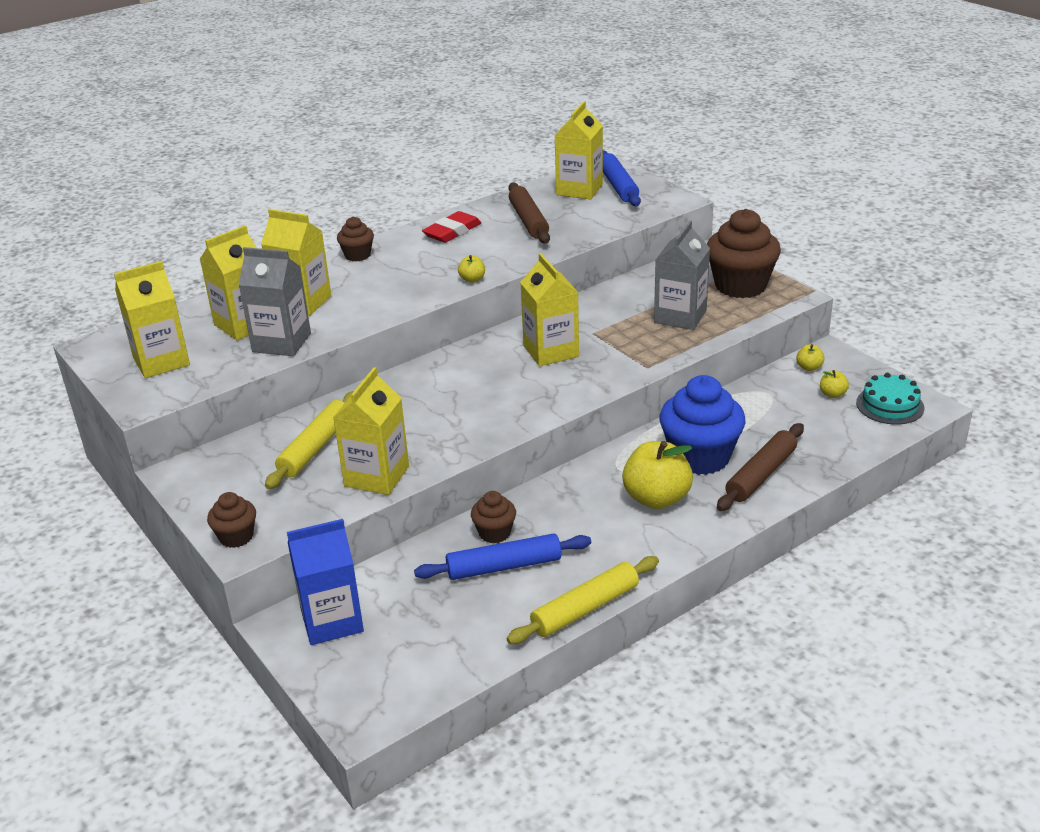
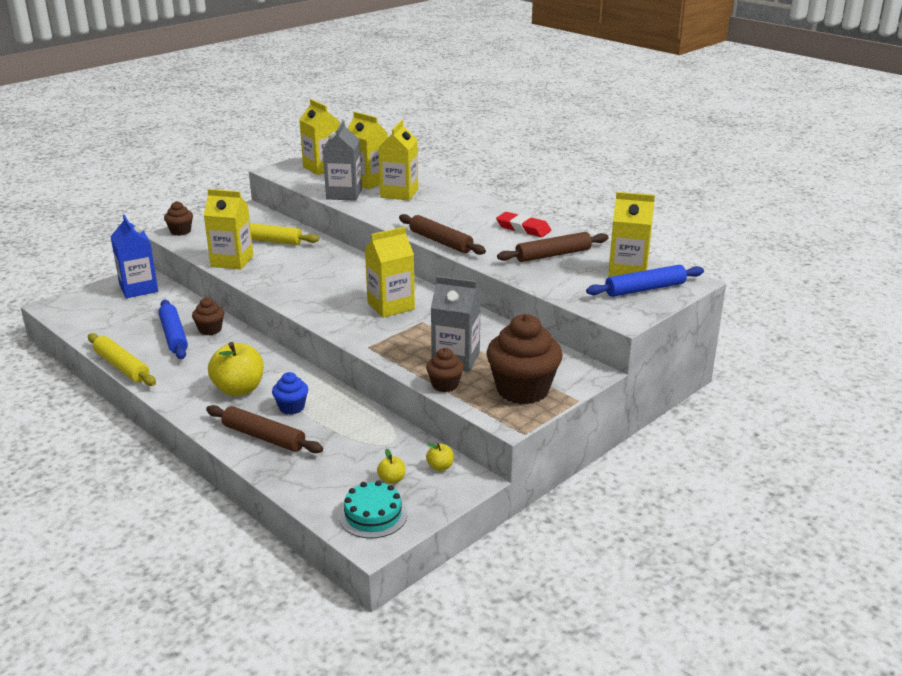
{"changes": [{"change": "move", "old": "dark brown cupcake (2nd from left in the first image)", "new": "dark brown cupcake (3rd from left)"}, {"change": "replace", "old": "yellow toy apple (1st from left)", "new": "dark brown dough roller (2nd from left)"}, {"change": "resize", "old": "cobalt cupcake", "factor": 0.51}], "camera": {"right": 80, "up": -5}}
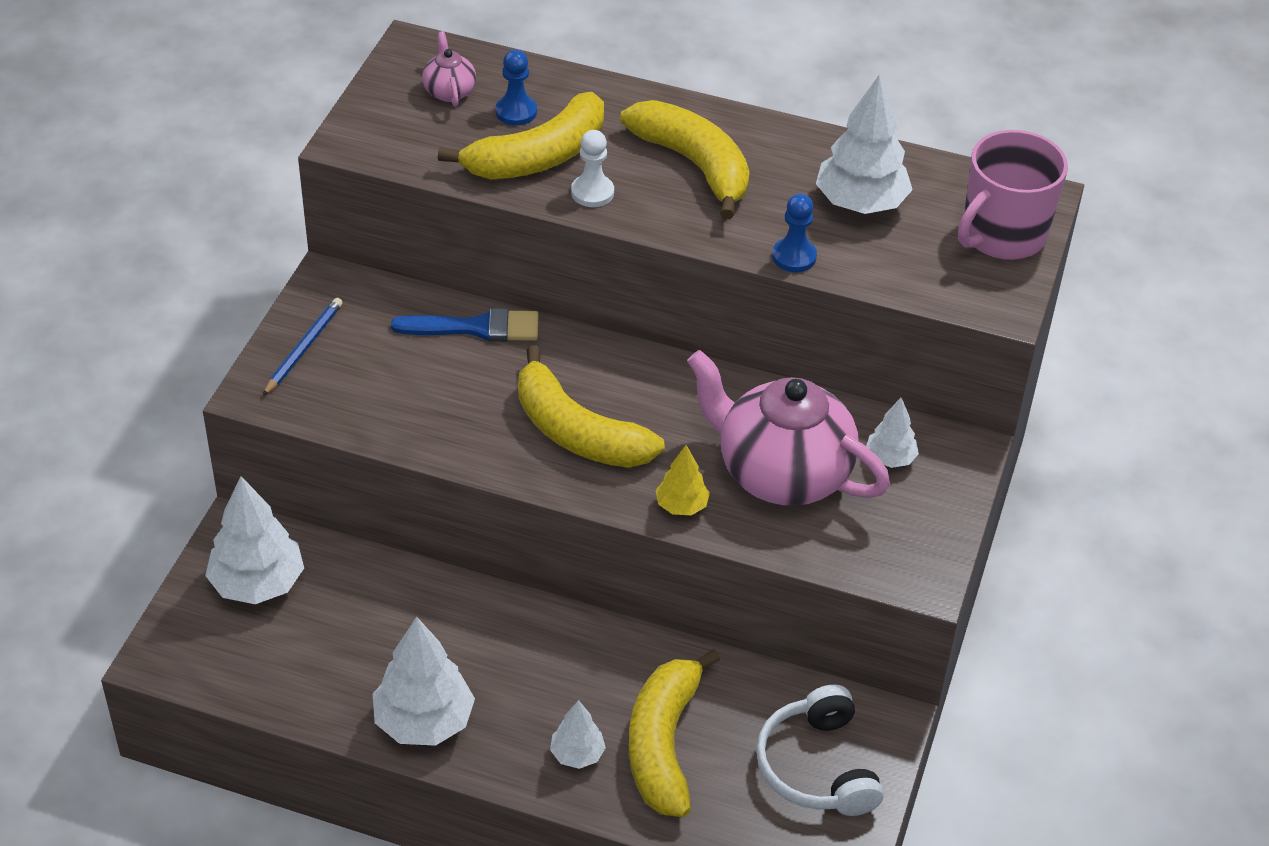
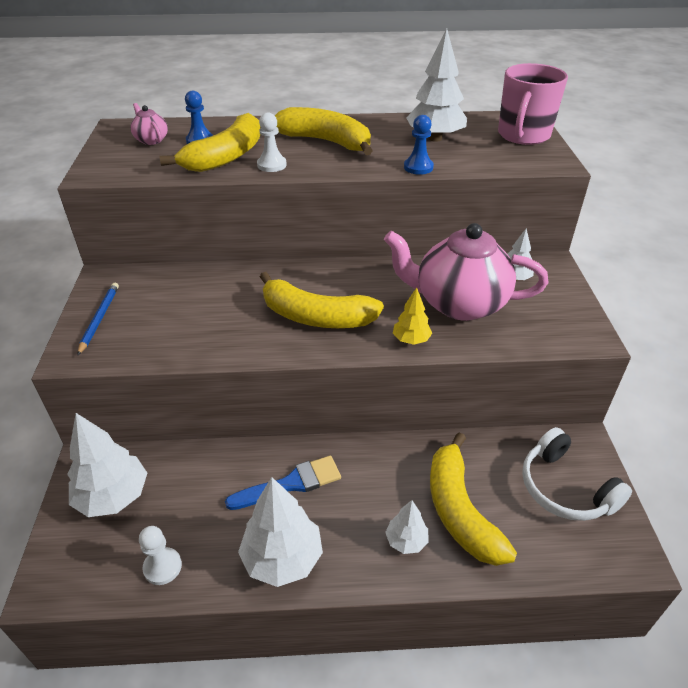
{"changes": [{"change": "move", "old": "cobalt paint brush"}, {"change": "insert", "new": "pure white chess pawn (1st from left)"}], "camera": {"right": -20, "up": -5}}
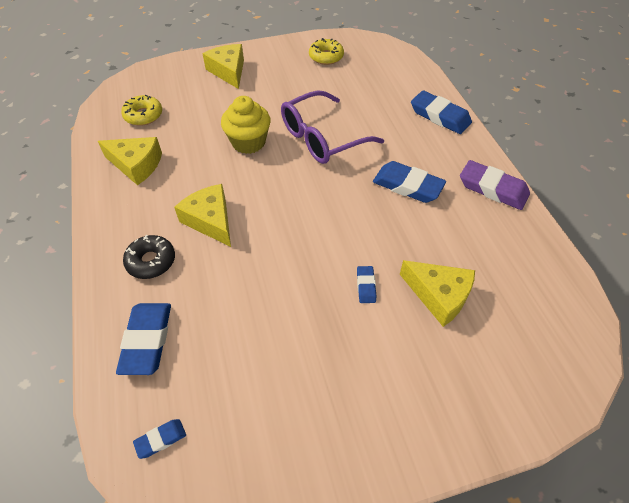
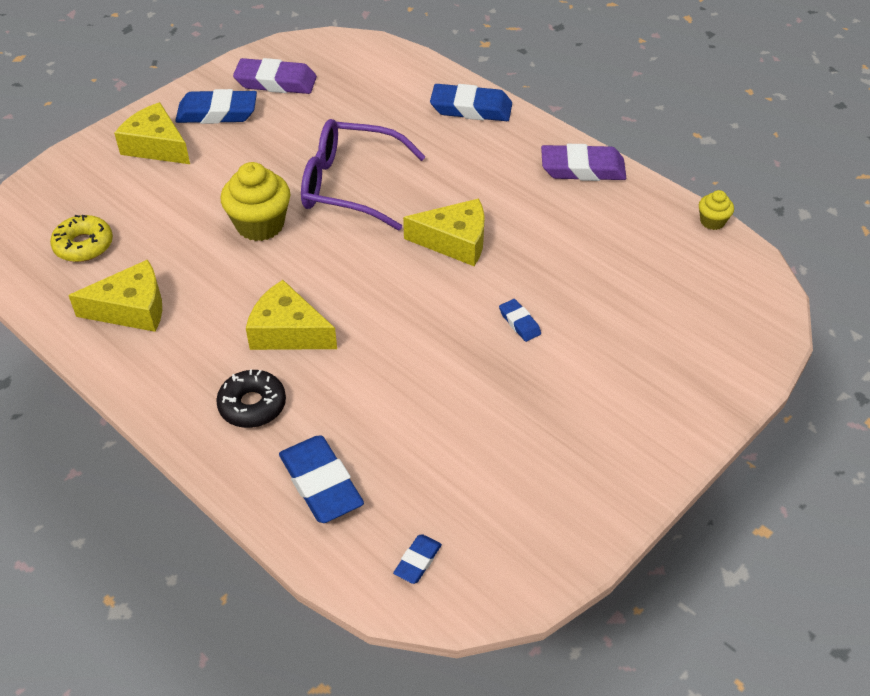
{"changes": [{"change": "replace", "old": "yellow doughnut (2nd from left)", "new": "violet pencil eraser (1st from left)"}, {"change": "rotate", "old": "violet eyeglasses", "degrees": 75}, {"change": "move", "old": "cobalt pencil eraser (4th from left in the first image)", "new": "cobalt pencil eraser (1st from left)"}, {"change": "move", "old": "yellow cheese (4th from left)"}, {"change": "insert", "new": "yellow cupcake (2nd from left)"}], "camera": {"right": -30, "up": -5}}
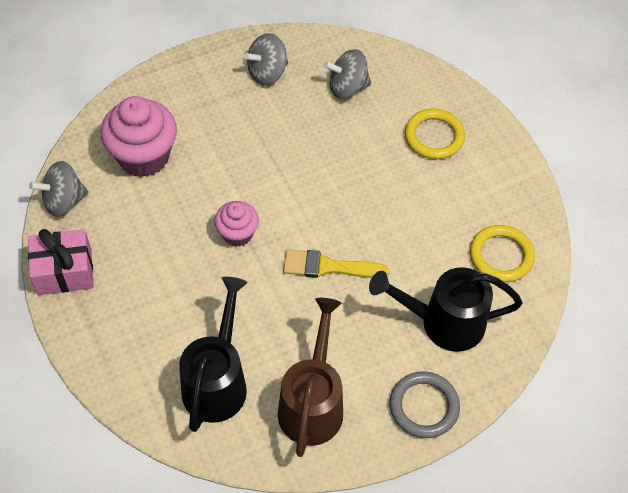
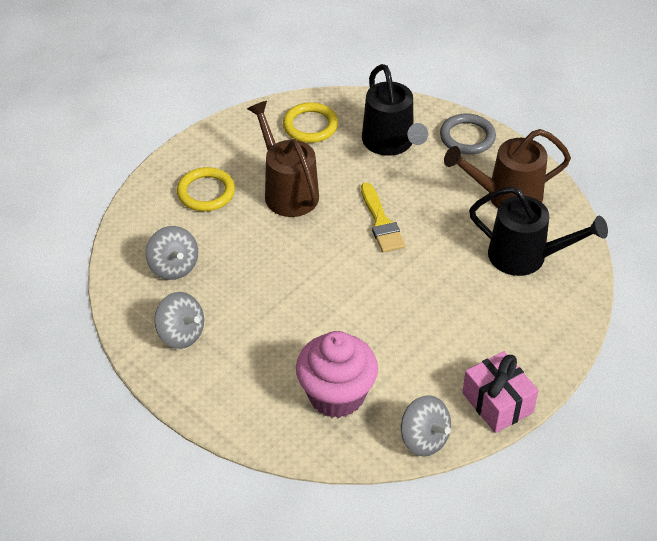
{"changes": [{"change": "delete", "old": "rose-pink cupcake (2nd from left)"}, {"change": "rotate", "old": "jet-black sprinkling can (1st from left in the first image)", "degrees": -150}, {"change": "insert", "new": "dark brown sprinkling can (1st from left)"}], "camera": {"right": -110, "up": -10}}
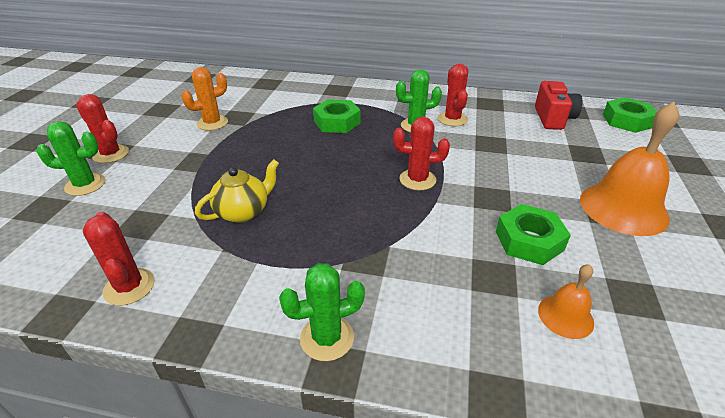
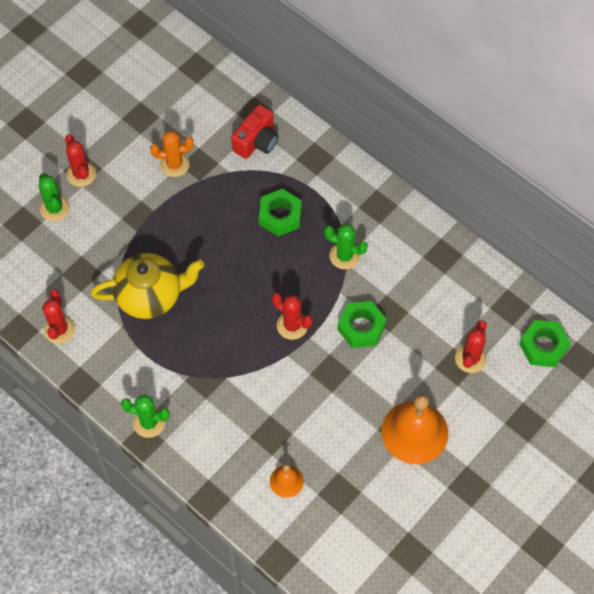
{"changes": [{"change": "move", "old": "crimson prickly plant (4th from left)"}, {"change": "move", "old": "crimson compact camera"}, {"change": "rotate", "old": "emerald prickly plant (1st from left)", "degrees": 45}, {"change": "resize", "old": "yellow china teapot", "factor": 1.59}, {"change": "move", "old": "emerald hex nut (2nd from left)"}], "camera": {"right": 30, "up": 25}}
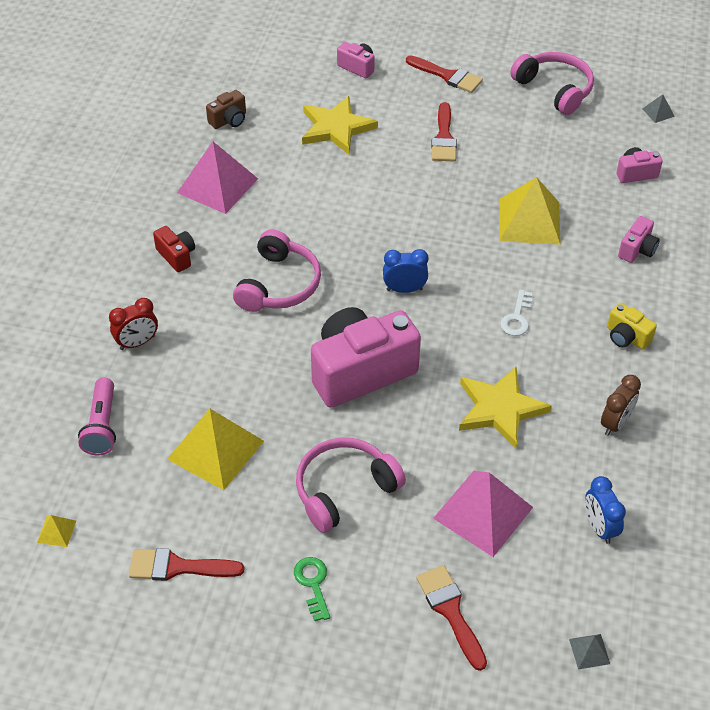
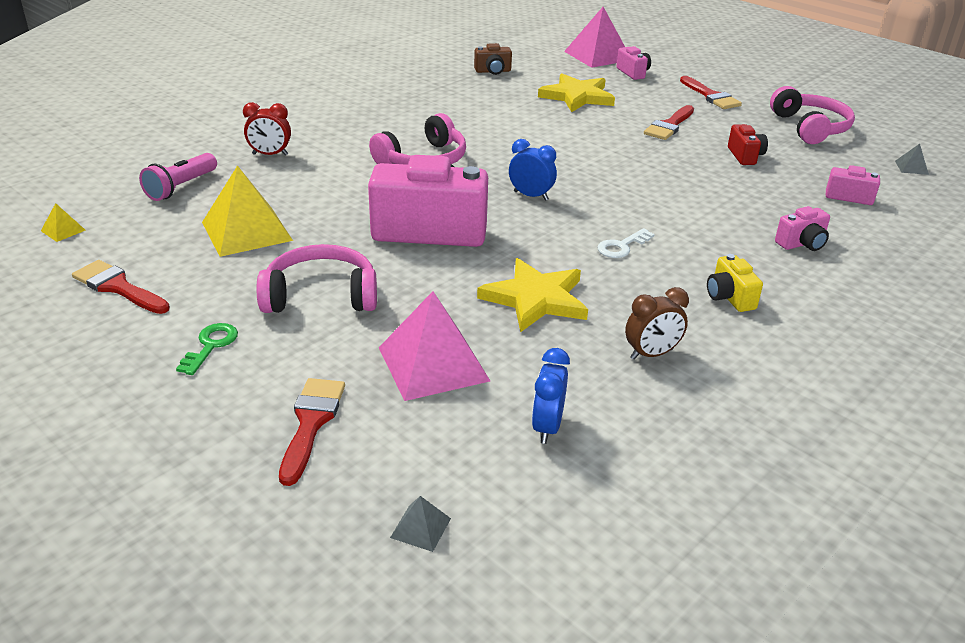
{"changes": [{"change": "move", "old": "rose-pink pyramid (1st from left in the first image)", "new": "rose-pink pyramid (2nd from left)"}, {"change": "delete", "old": "yellow pyramid (3rd from left)"}, {"change": "move", "old": "crimson compact camera"}], "camera": {"right": 30, "up": -15}}
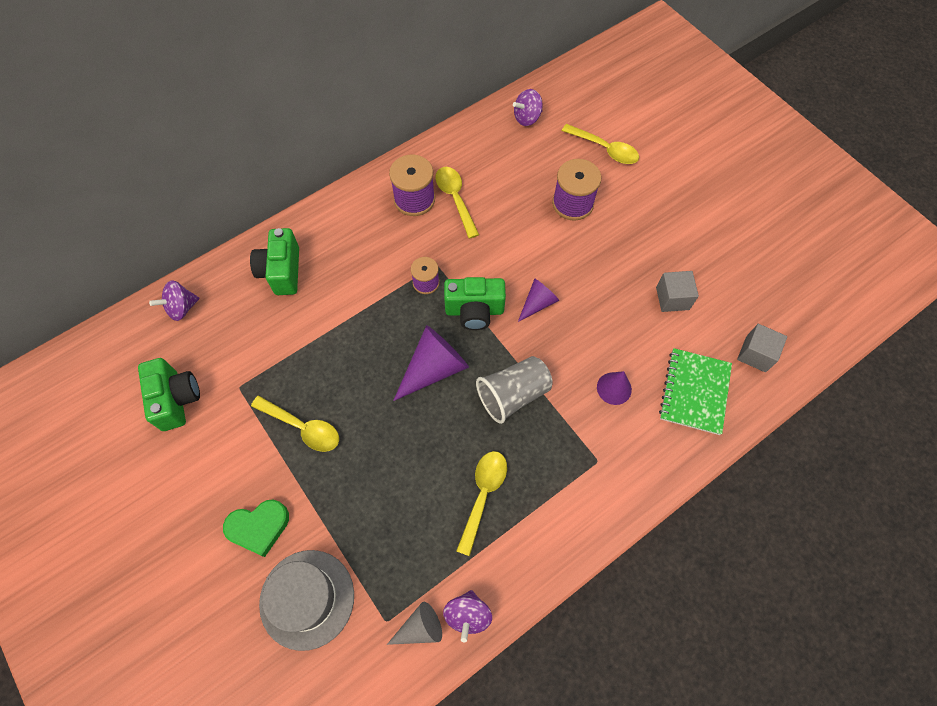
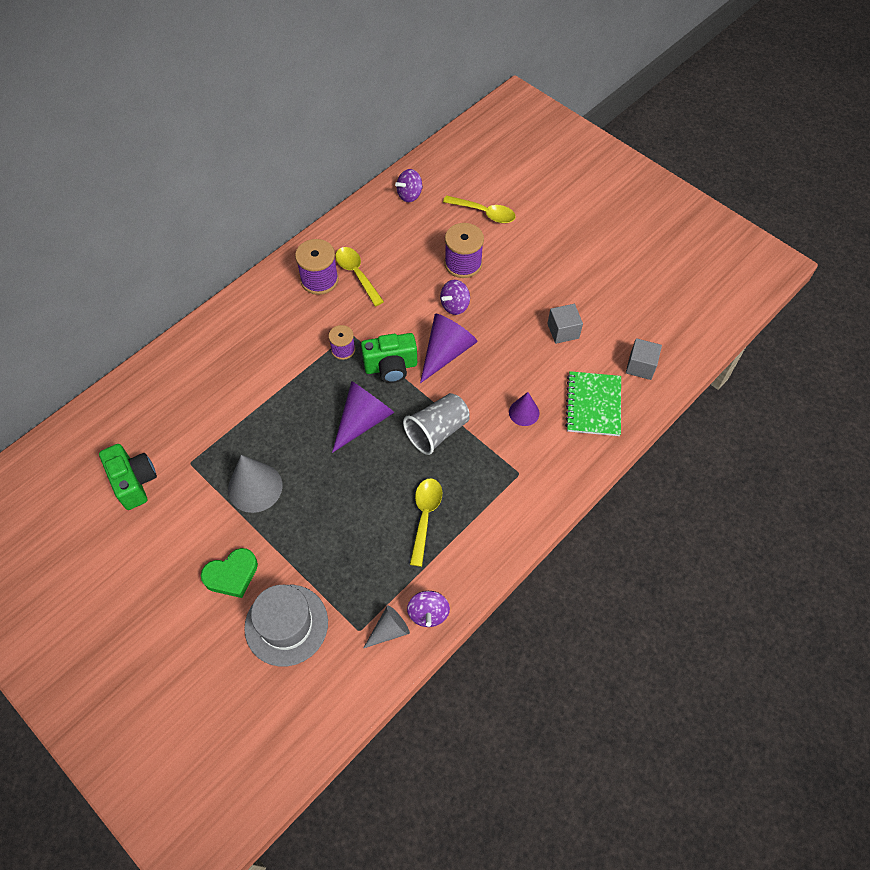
{"changes": [{"change": "delete", "old": "emerald compact camera (2nd from left)"}, {"change": "resize", "old": "violet cone shape (2nd from left)", "factor": 1.7}, {"change": "move", "old": "violet spinning top (1st from left in the first image)", "new": "violet spinning top (3rd from left)"}, {"change": "replace", "old": "yellow teaspoon (1st from left)", "new": "ash-grey cone shape (1st from left)"}], "camera": {"right": -10, "up": -5}}
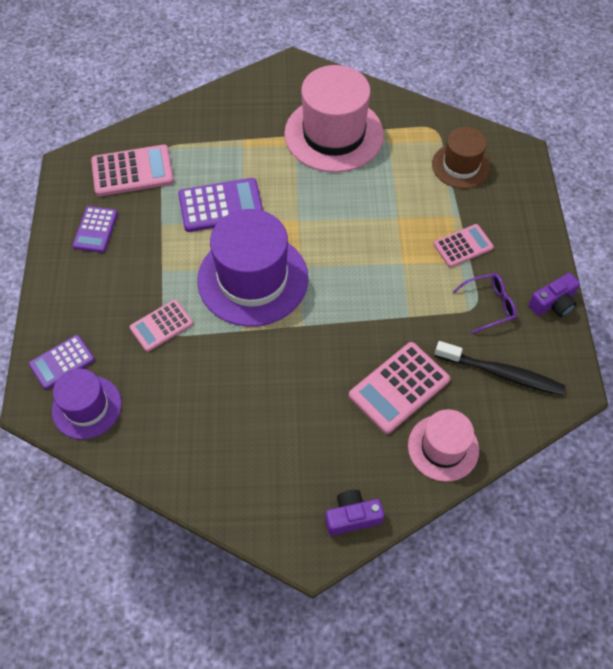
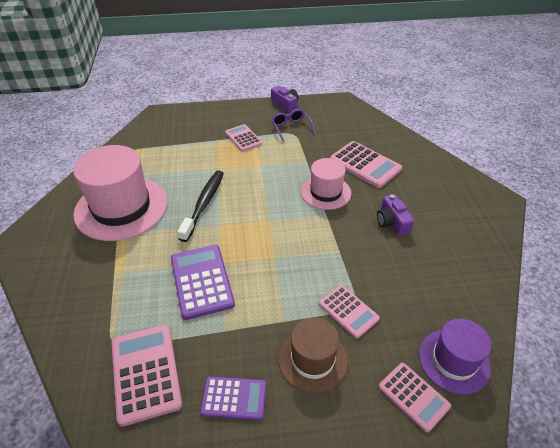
{"changes": [{"change": "move", "old": "dark brown tall hat"}, {"change": "delete", "old": "violet tall hat (2nd from left)"}, {"change": "recolor", "old": "violet pocket calculator (1st from left)", "new": "rose-pink pocket calculator (5th from left)"}, {"change": "move", "old": "jet-black dental brush"}, {"change": "move", "old": "rose-pink tall hat (2nd from left)"}, {"change": "move", "old": "violet compact camera (1st from left in the first image)", "new": "violet compact camera (2nd from left)"}], "camera": {"right": -95, "up": -15}}
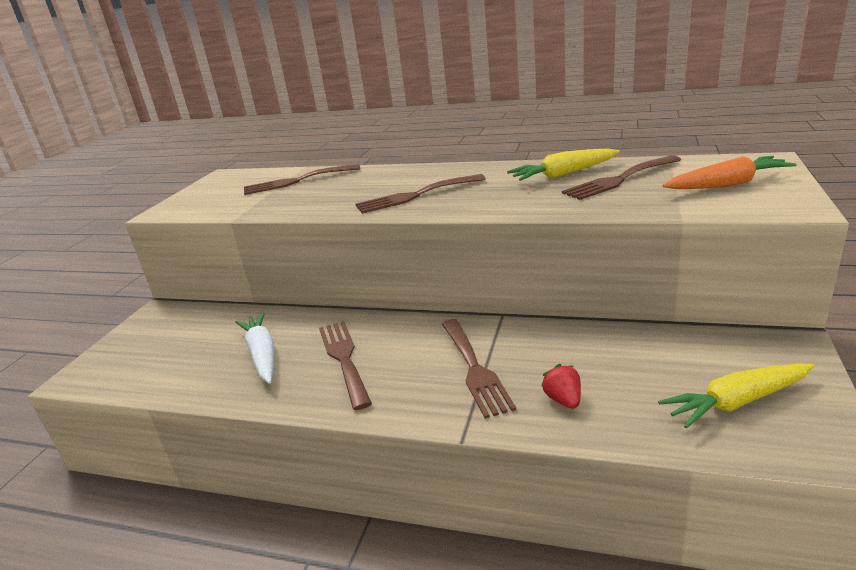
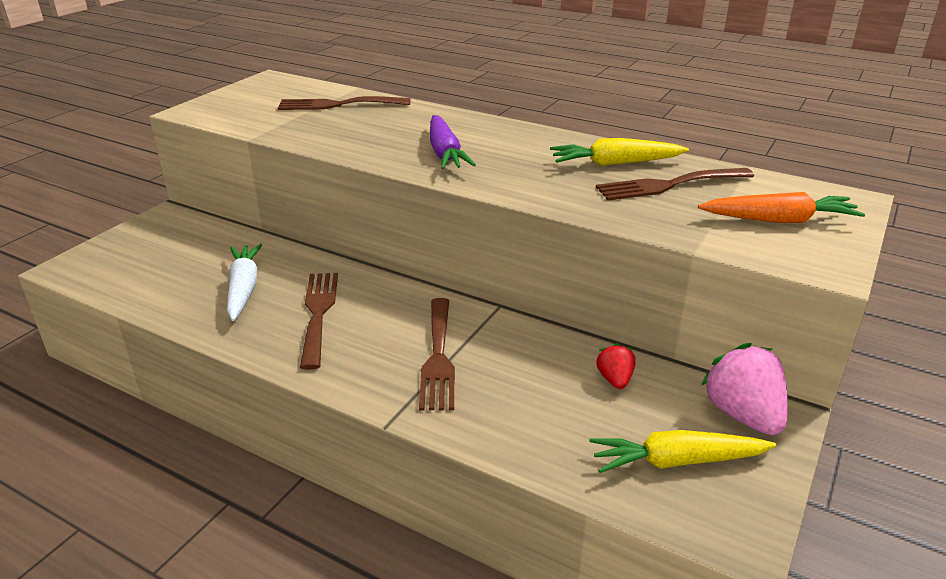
{"changes": [{"change": "replace", "old": "dark brown table fork (3rd from left)", "new": "violet root vegetable"}, {"change": "move", "old": "crimson toy strawberry"}, {"change": "insert", "new": "rose-pink toy strawberry"}], "camera": {"right": 10, "up": 5}}
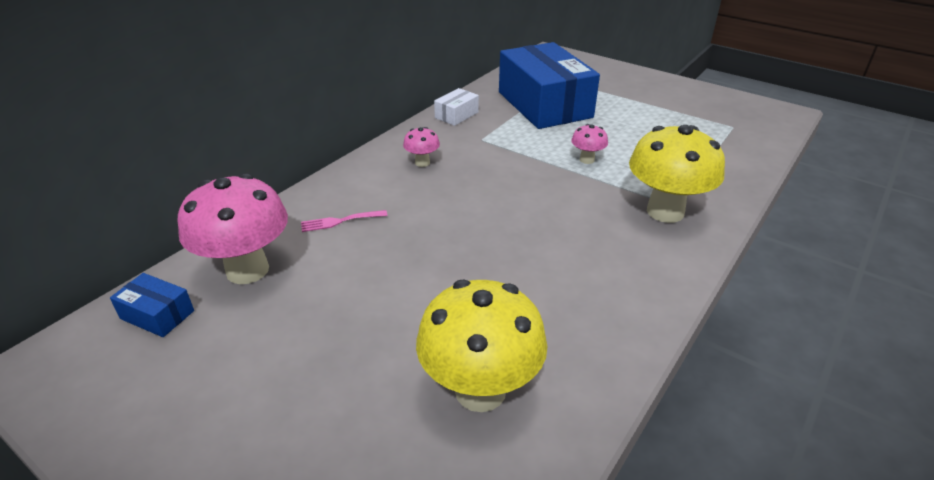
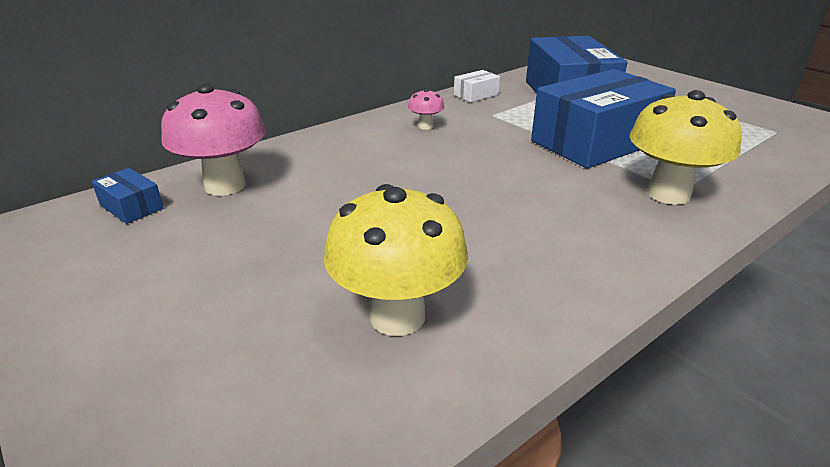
{"changes": [{"change": "replace", "old": "rose-pink mushroom (3rd from left)", "new": "cobalt parcel (3rd from left)"}, {"change": "delete", "old": "rose-pink table fork"}], "camera": {"right": 15, "up": -5}}
